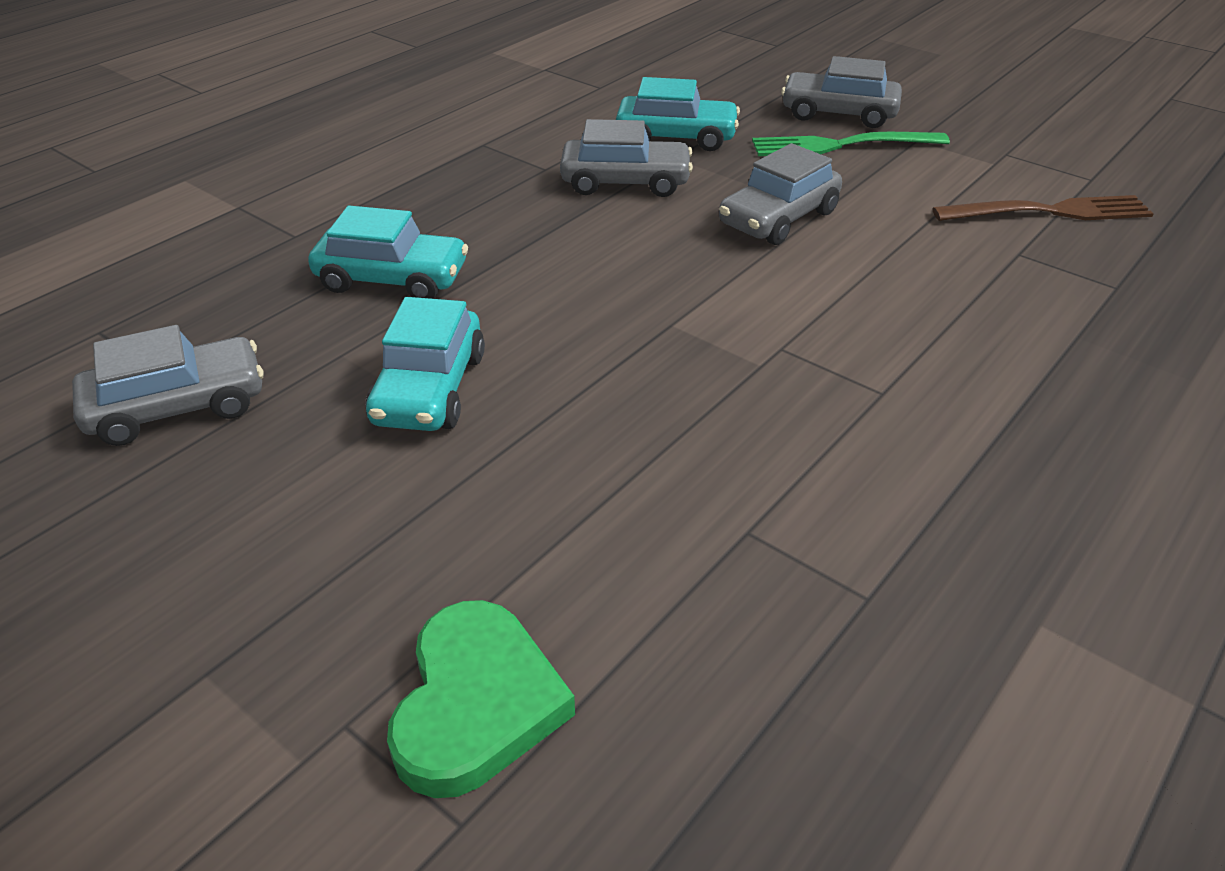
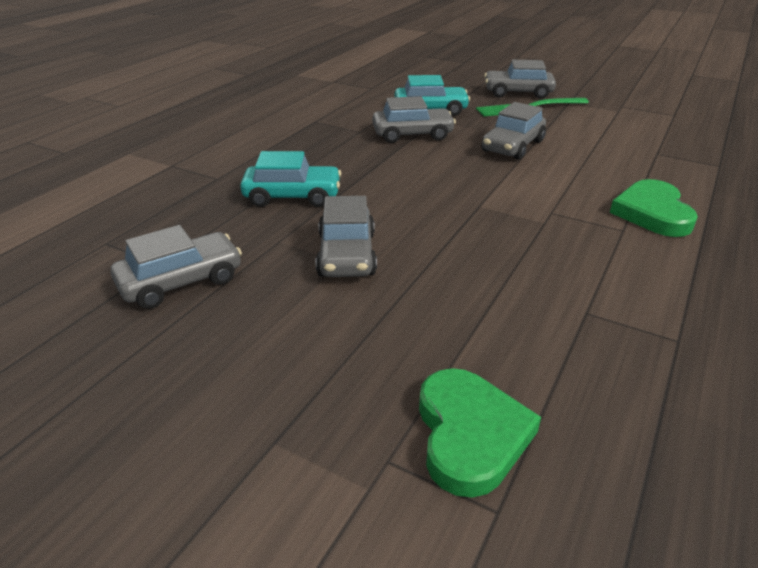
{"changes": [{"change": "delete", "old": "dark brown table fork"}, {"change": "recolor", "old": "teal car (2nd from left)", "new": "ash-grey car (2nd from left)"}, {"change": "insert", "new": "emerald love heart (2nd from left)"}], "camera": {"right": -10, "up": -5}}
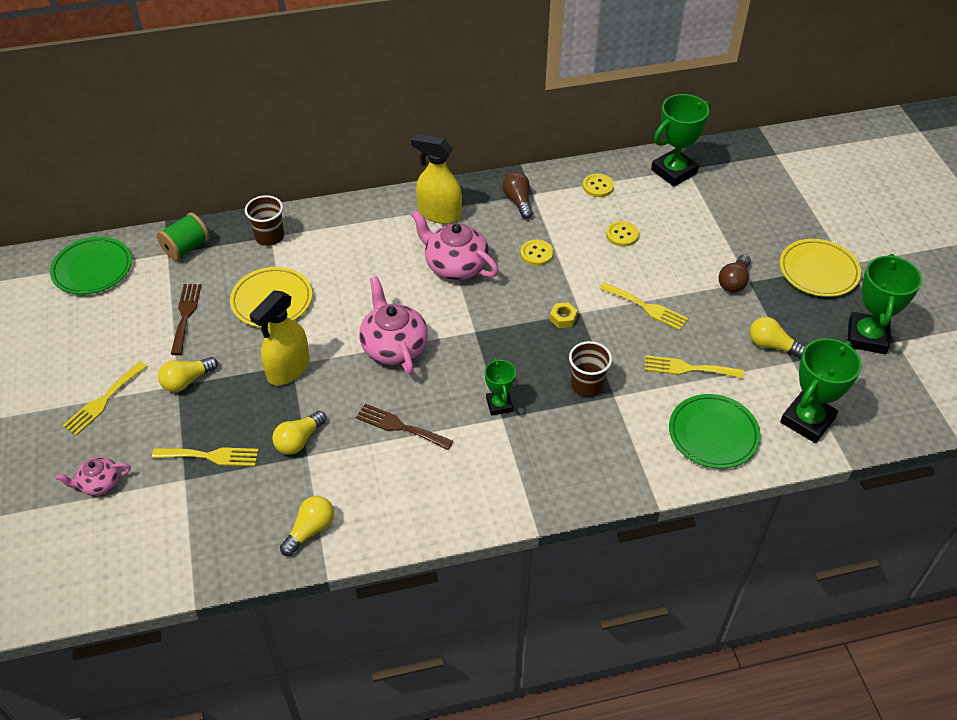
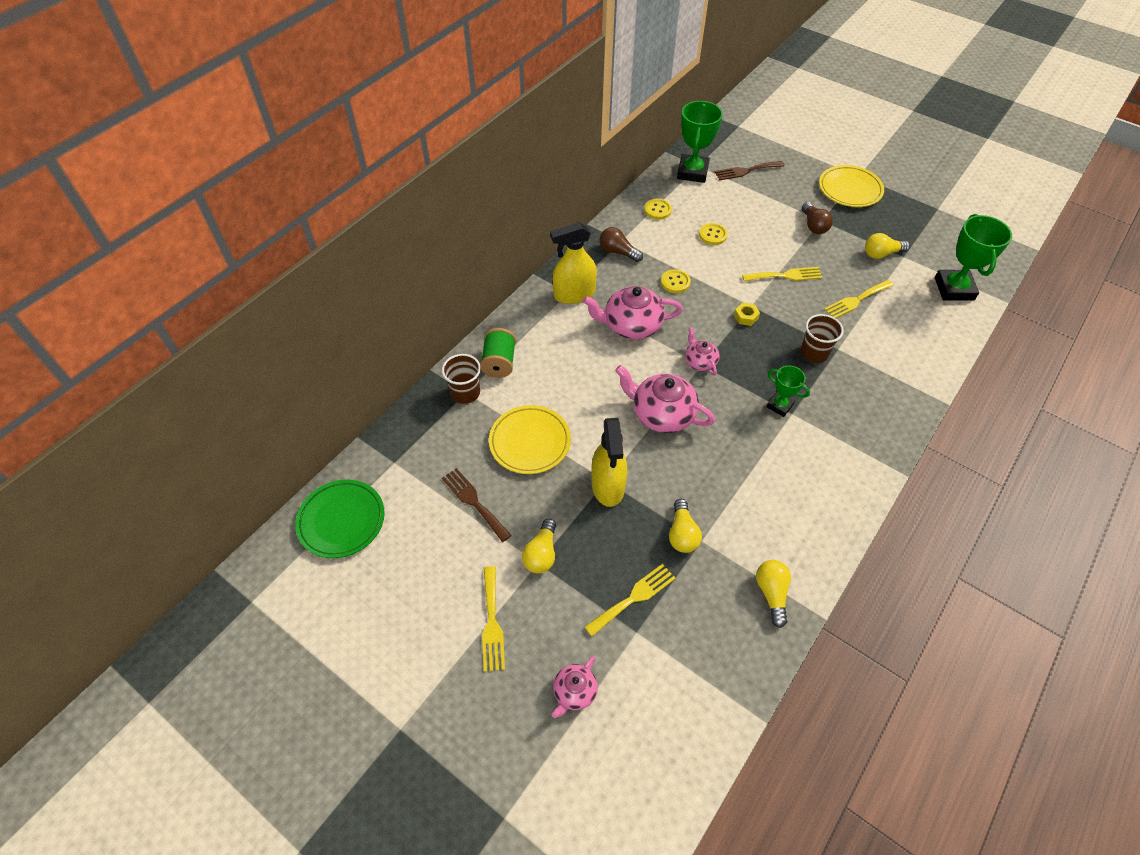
{"changes": [{"change": "move", "old": "emerald bobbin"}, {"change": "delete", "old": "emerald trophy (4th from left)"}, {"change": "delete", "old": "emerald flat dish (2nd from left)"}, {"change": "move", "old": "dark brown table fork (2nd from left)"}, {"change": "insert", "new": "rose-pink china teapot (4th from left)"}], "camera": {"right": -40, "up": 5}}
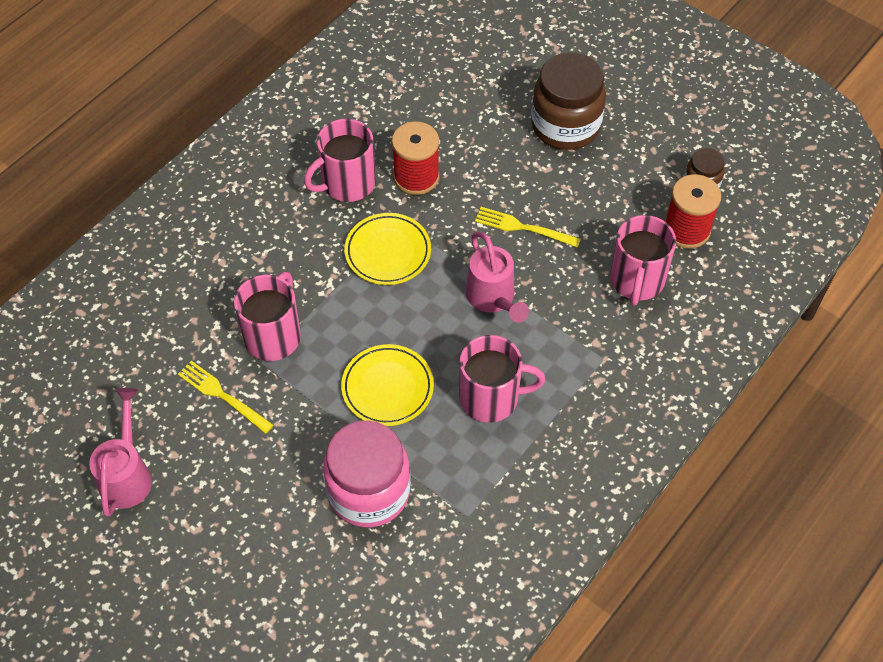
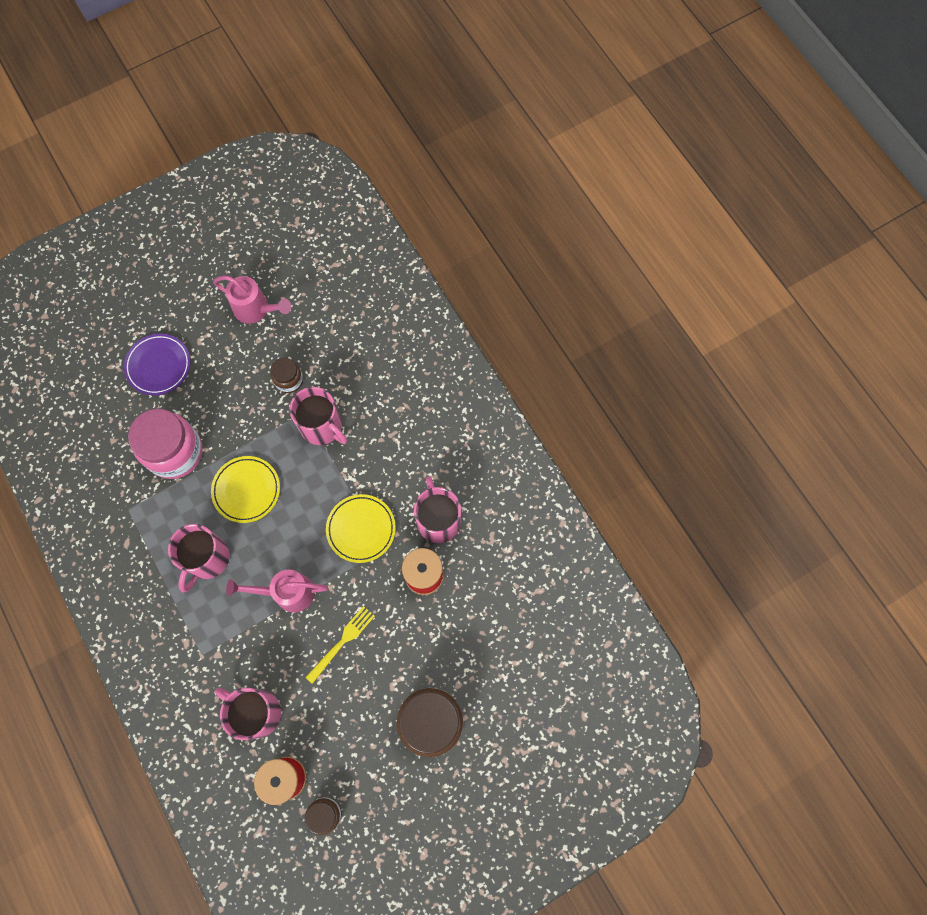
{"changes": [{"change": "replace", "old": "yellow table fork (1st from left)", "new": "dark brown jar (1st from left)"}, {"change": "insert", "new": "violet flat dish"}], "camera": {"right": 110, "up": 15}}
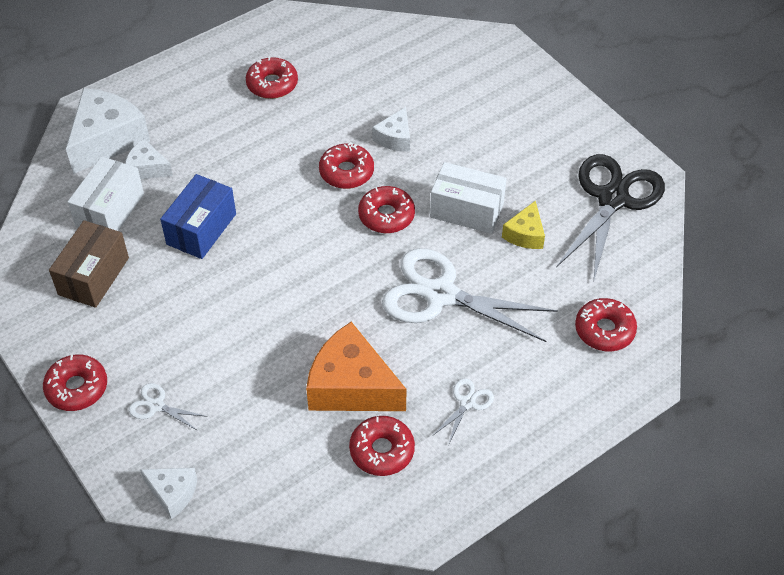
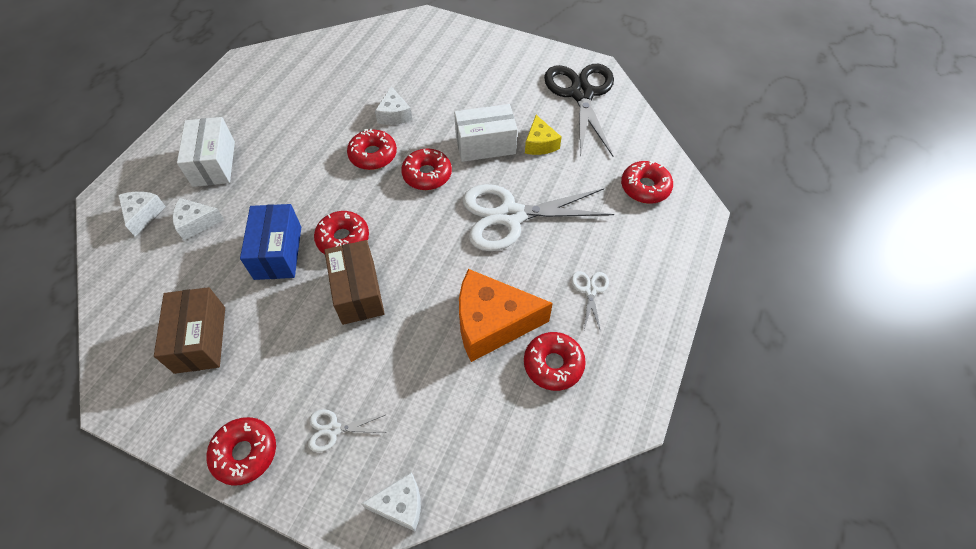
{"changes": [{"change": "move", "old": "crimson doughnut (2nd from left)"}, {"change": "resize", "old": "pure white cheese (1st from left)", "factor": 0.53}, {"change": "move", "old": "pure white parcel (1st from left)"}, {"change": "insert", "new": "dark brown parcel (2nd from left)"}], "camera": {"right": -30, "up": 5}}
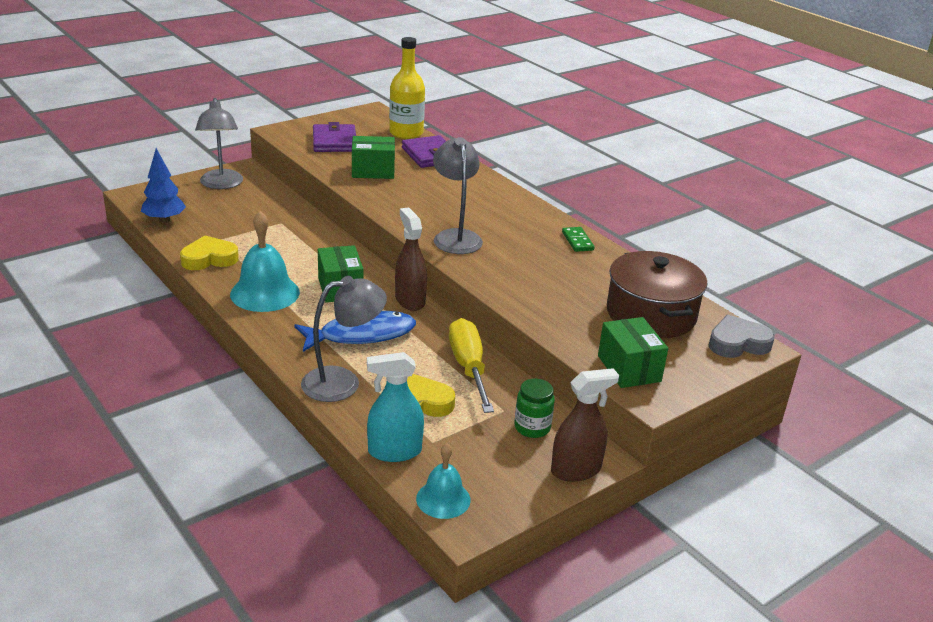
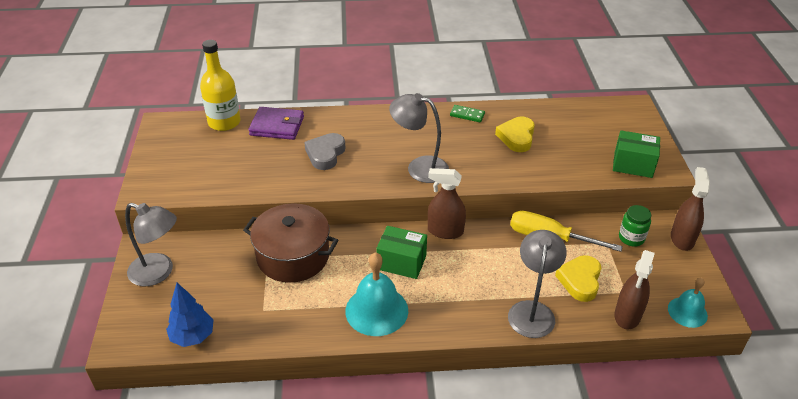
{"changes": [{"change": "delete", "old": "violet billfold (1st from left)"}, {"change": "delete", "old": "emerald parcel (2nd from left)"}, {"change": "move", "old": "yellow love heart (1st from left)"}, {"change": "move", "old": "dark brown stockpot"}, {"change": "delete", "old": "cobalt toy fish"}, {"change": "move", "old": "ash-grey love heart"}, {"change": "recolor", "old": "teal spray cleaner", "new": "dark brown spray cleaner (2nd from left)"}], "camera": {"right": -55, "up": 10}}
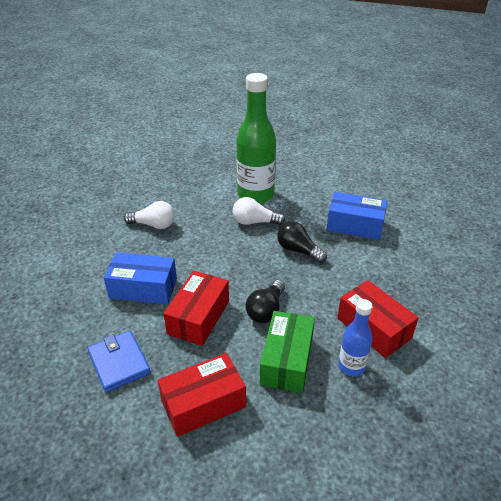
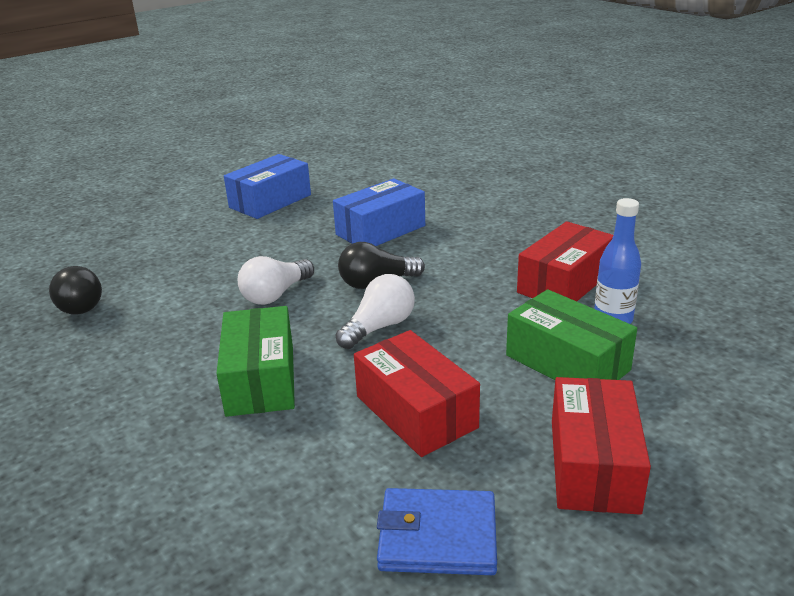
{"changes": [{"change": "delete", "old": "emerald bottle"}, {"change": "move", "old": "pure white light bulb (1st from left in the first image)", "new": "pure white light bulb (2nd from left)"}, {"change": "move", "old": "cobalt parcel (1st from left)"}, {"change": "move", "old": "jet-black light bulb (1st from left)"}, {"change": "rotate", "old": "crimson parcel (3rd from left in the first image)", "degrees": -45}, {"change": "insert", "new": "emerald parcel (1st from left)"}], "camera": {"right": -55, "up": -10}}
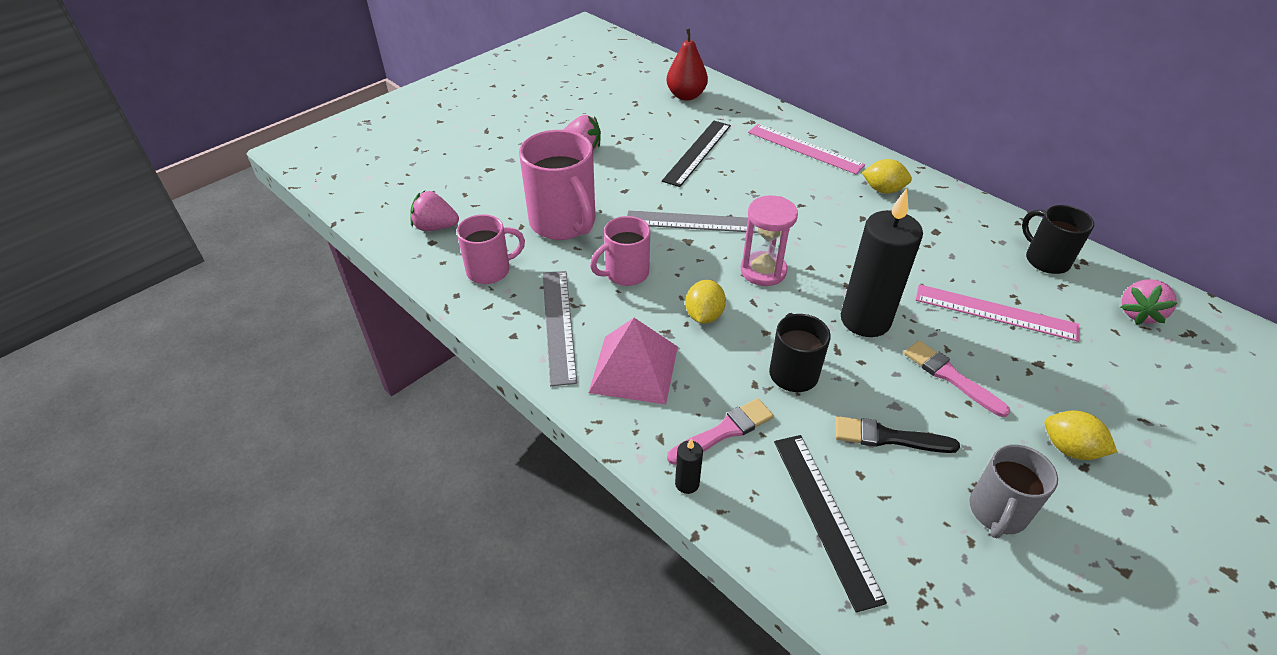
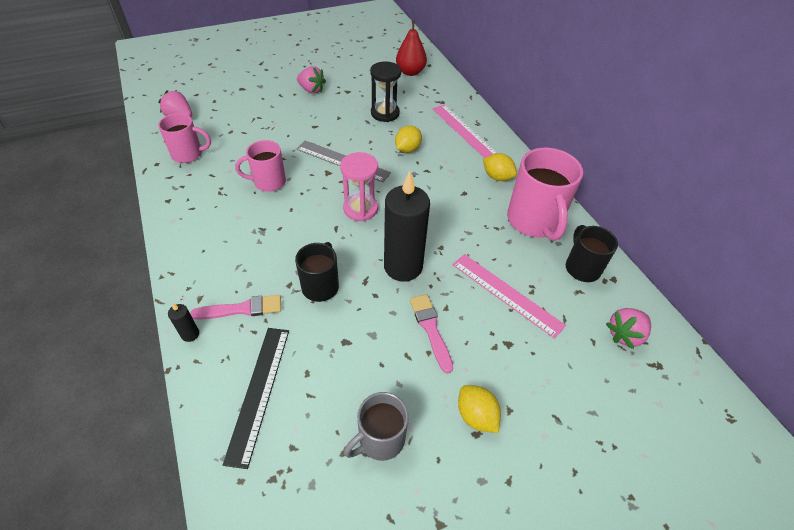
{"changes": [{"change": "replace", "old": "jet-black ruler (1st from left)", "new": "jet-black sand timer"}, {"change": "move", "old": "rose-pink tea mug (2nd from left in the first image)", "new": "rose-pink tea mug (3rd from left)"}, {"change": "delete", "old": "ash-grey ruler (1st from left)"}, {"change": "move", "old": "yellow lemon (1st from left)"}, {"change": "delete", "old": "rose-pink pyramid"}, {"change": "delete", "old": "jet-black paint brush"}], "camera": {"right": 20, "up": 5}}
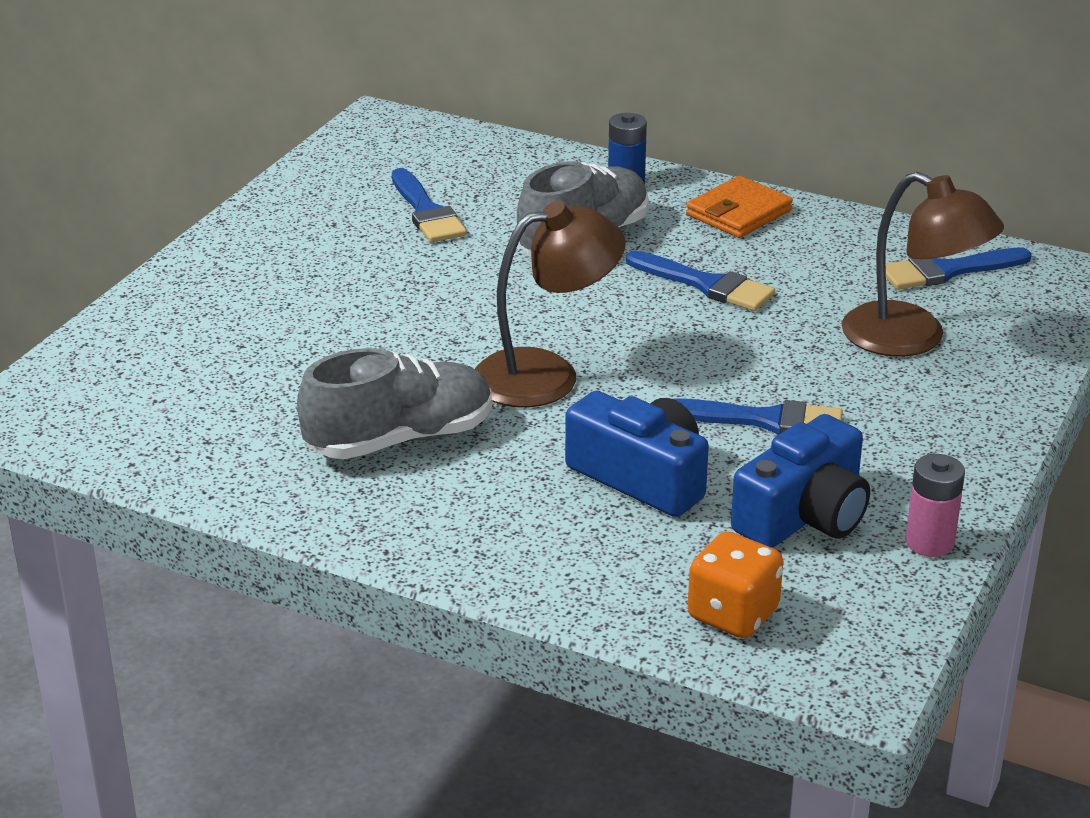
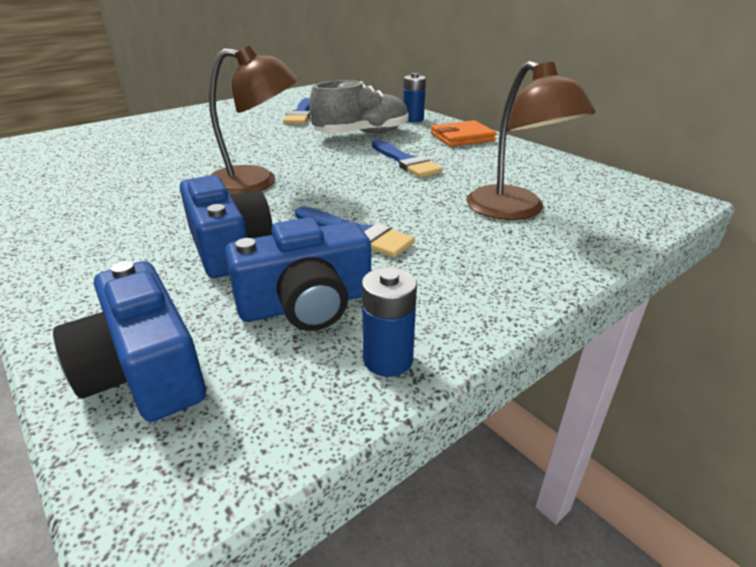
{"changes": [{"change": "delete", "old": "cobalt paint brush (4th from left)"}, {"change": "delete", "old": "ash-grey sneaker (1st from left)"}, {"change": "recolor", "old": "rose-pink battery", "new": "cobalt battery (1st from left)"}, {"change": "replace", "old": "bright orange die", "new": "cobalt compact camera (1st from left)"}], "camera": {"right": 25, "up": 0}}
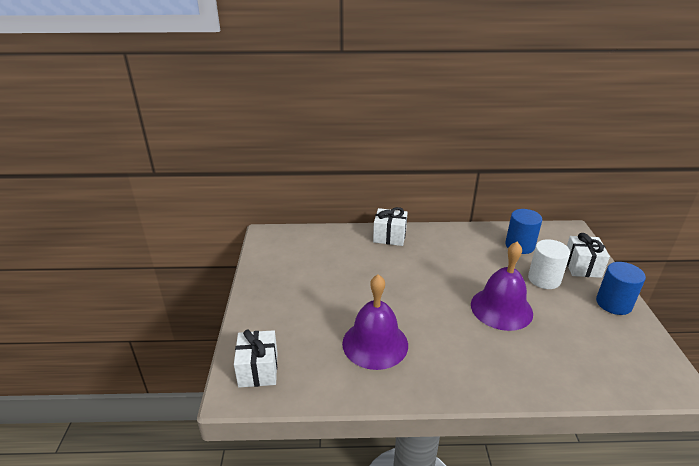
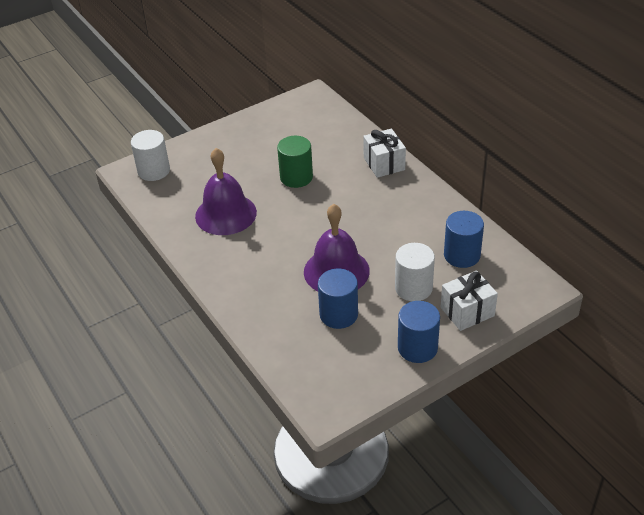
{"changes": [{"change": "replace", "old": "pure white wrapped gift (1st from left)", "new": "pure white solid cylinder (1st from left)"}, {"change": "insert", "new": "emerald solid cylinder"}, {"change": "insert", "new": "cobalt solid cylinder (1st from left)"}], "camera": {"right": 60, "up": 10}}
